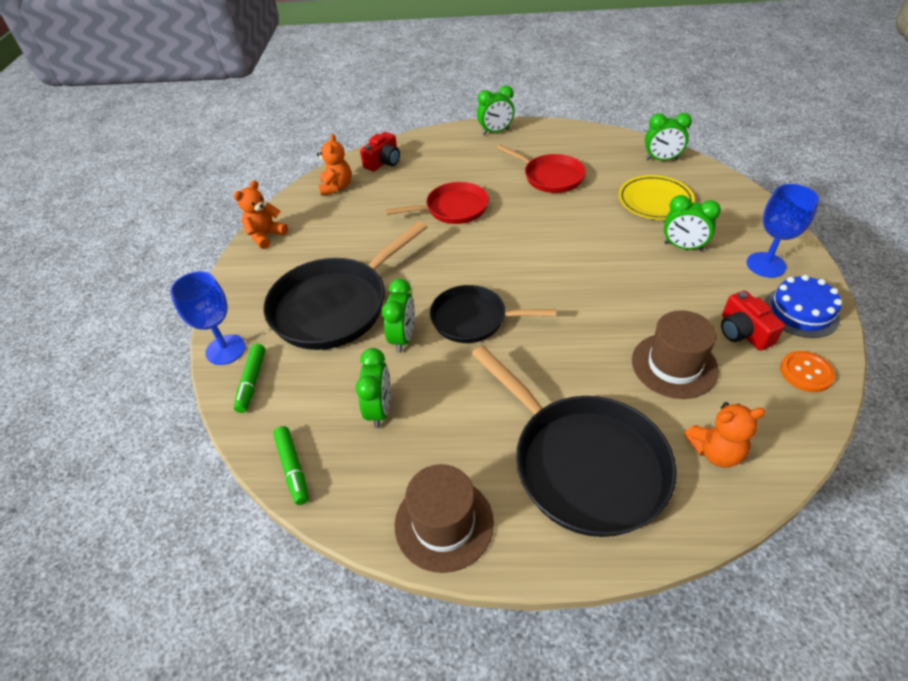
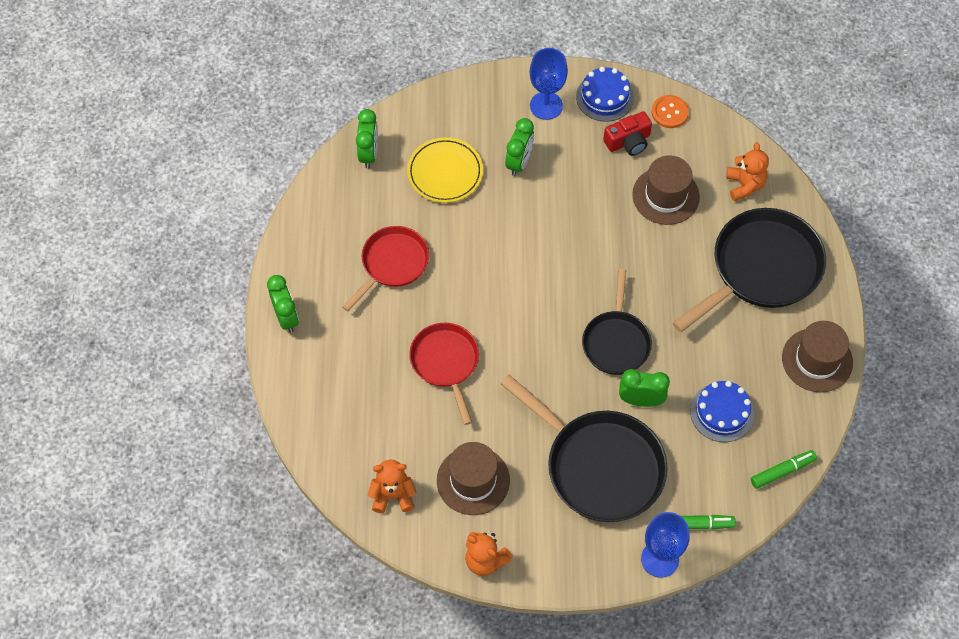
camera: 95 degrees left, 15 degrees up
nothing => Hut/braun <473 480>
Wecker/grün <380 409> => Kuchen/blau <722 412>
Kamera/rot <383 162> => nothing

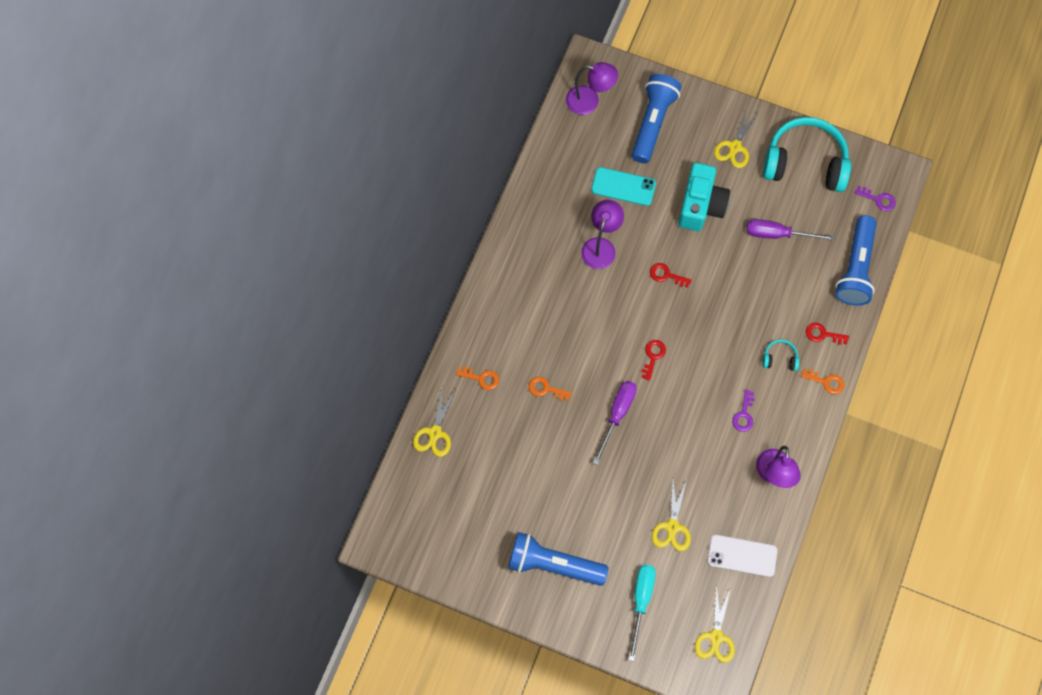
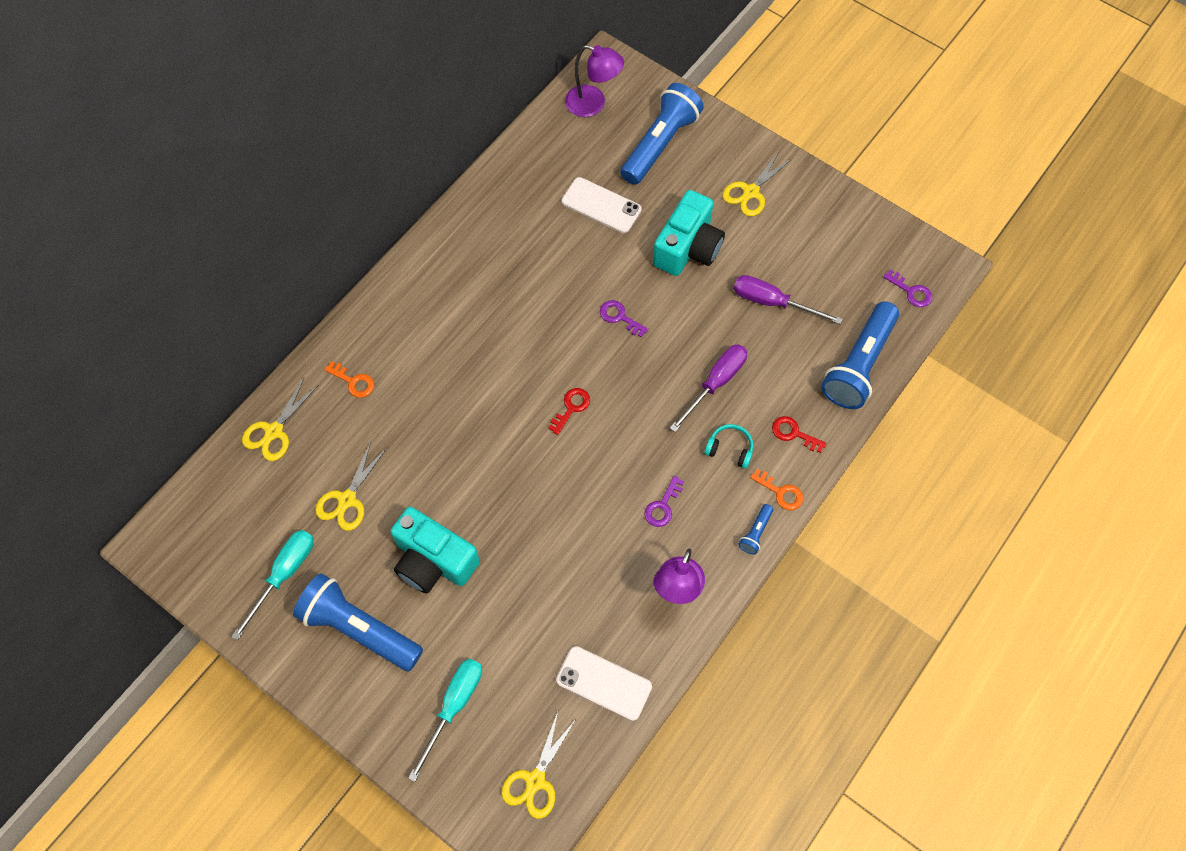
camera: 15 degrees right, 5 degrees down
nothing => Schraubenzieher/türkis <284 575>
Schere/gelb <672 527> => Schere/gelb <347 500>, move
nothing => Kamera/türkis <433 560>
Handy/türkis <623 186> => Handy/weiß <601 205>
Schlüssel/rot <666 275> => Schlüssel/lila <619 317>
Schraubenzieher/lila <617 415> => Schraubenzieher/lila <715 383>, move
nothing => Taschenlampe/blau <755 532>
Schlüssel/orange <545 389> => nothing
Lampe/lila <601 246> => nothing
Kopfhörer/türkis <805 163> => nothing

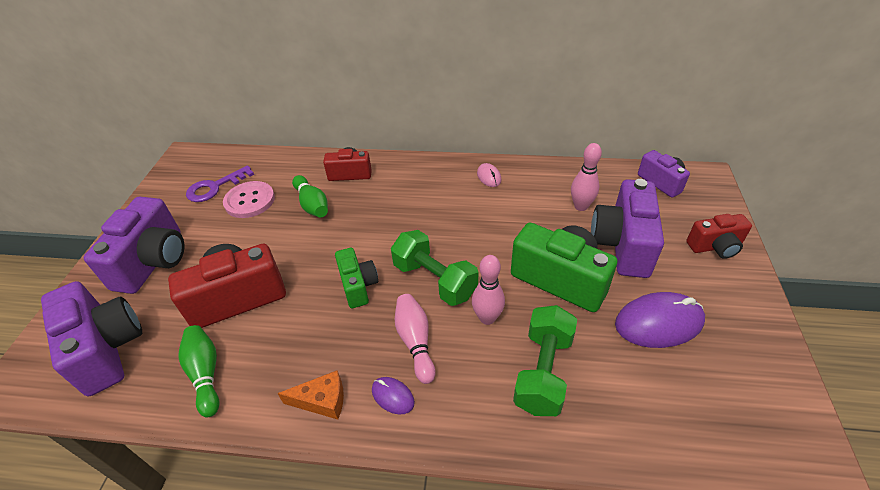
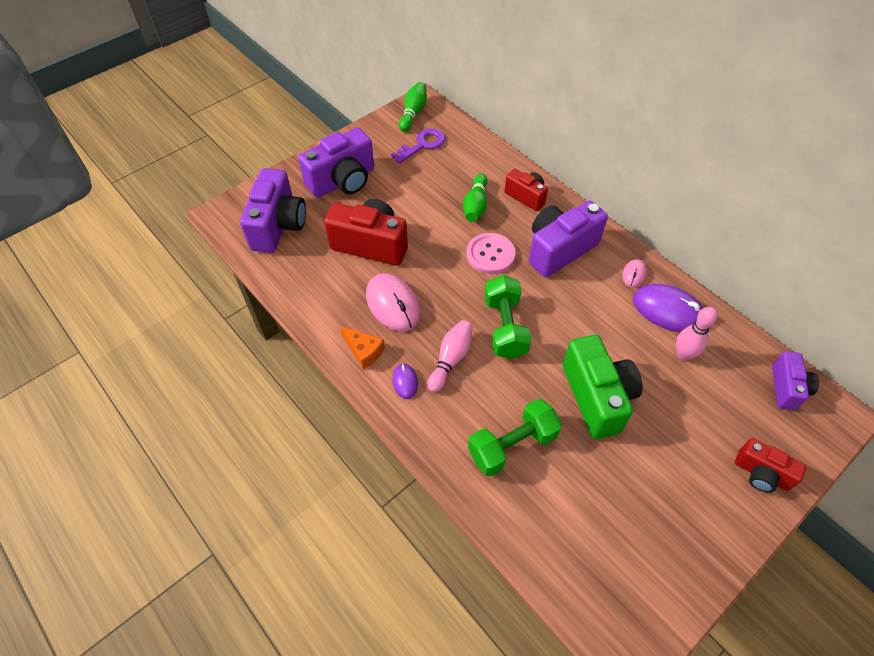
camera: 40 degrees right, 10 degrees up
nothing => Computermaus/rosa <392 304>
Schlüssel/lila <215 187> => Schlüssel/lila <422 145>, 135 degrees clockwise
Bowlingkegel/grün <205 374> => Bowlingkegel/grün <413 113>, move
Knopf/rosa <249 201> => Knopf/rosa <490 254>, move
Kamera/lila <622 244> => Kamera/lila <559 250>, move
Computermaus/lila <658 323> => Computermaus/lila <668 310>, move
Kamera/grün <358 286> => nothing
Bowlingkegel/rosa <487 318> => nothing

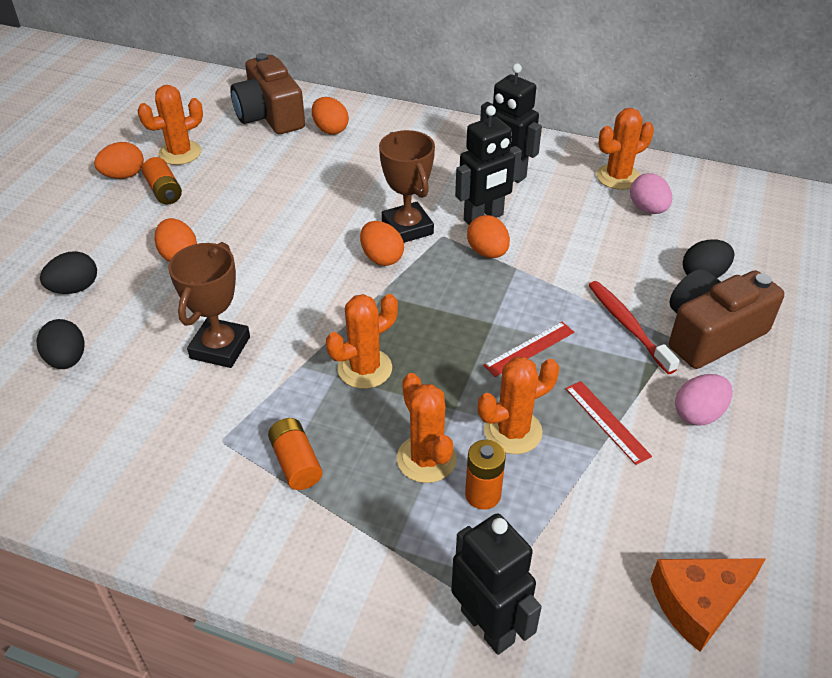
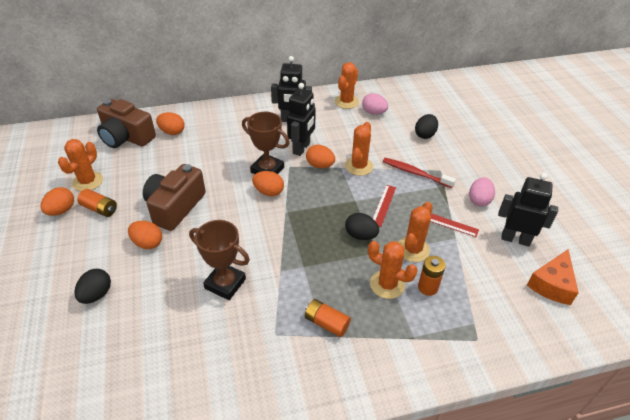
camera: 35 degrees left, 0 degrees up
Kamera/braun <711 333> => Kamera/braun <175 207>, move
Pokal/braun <220 347> => Pokal/braun <225 284>, 45 degrees counterclockwise
Kaktus/orange <365 369> => Kaktus/orange <359 166>, move
Ei/schwarz <67 360> => Ei/schwarz <360 235>, move
Roboter/schwarz <488 626> => Roboter/schwarz <515 239>, move

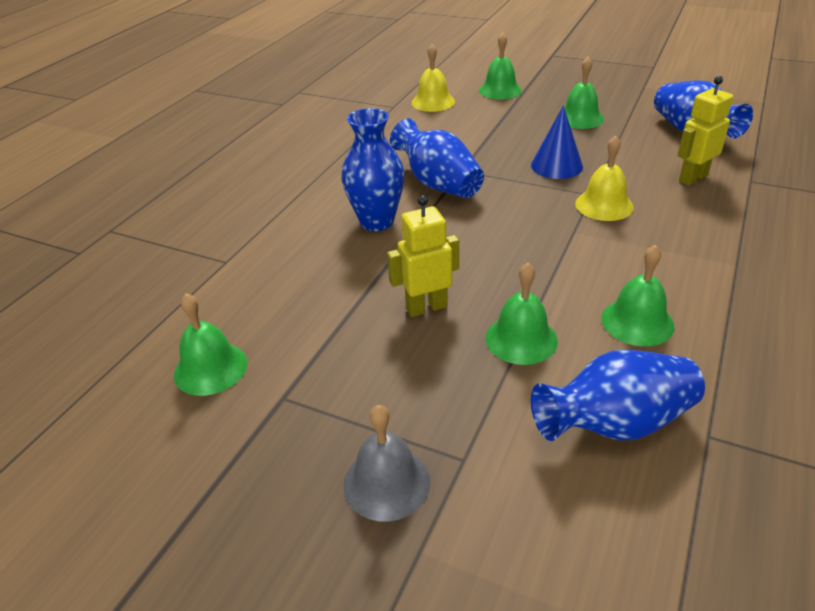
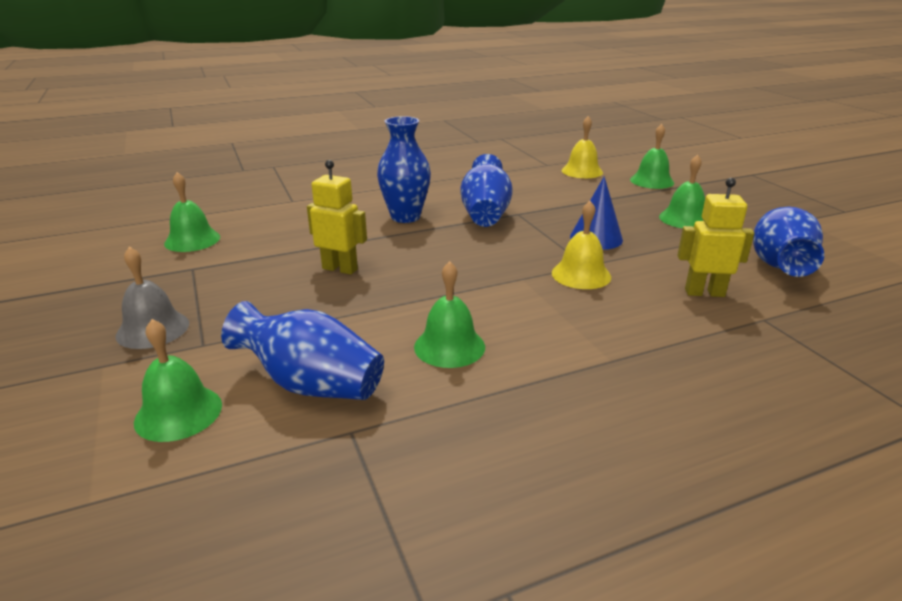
camera: 40 degrees right, 10 degrees down
Glocke/grün <521 339> => Glocke/grün <178 413>, move

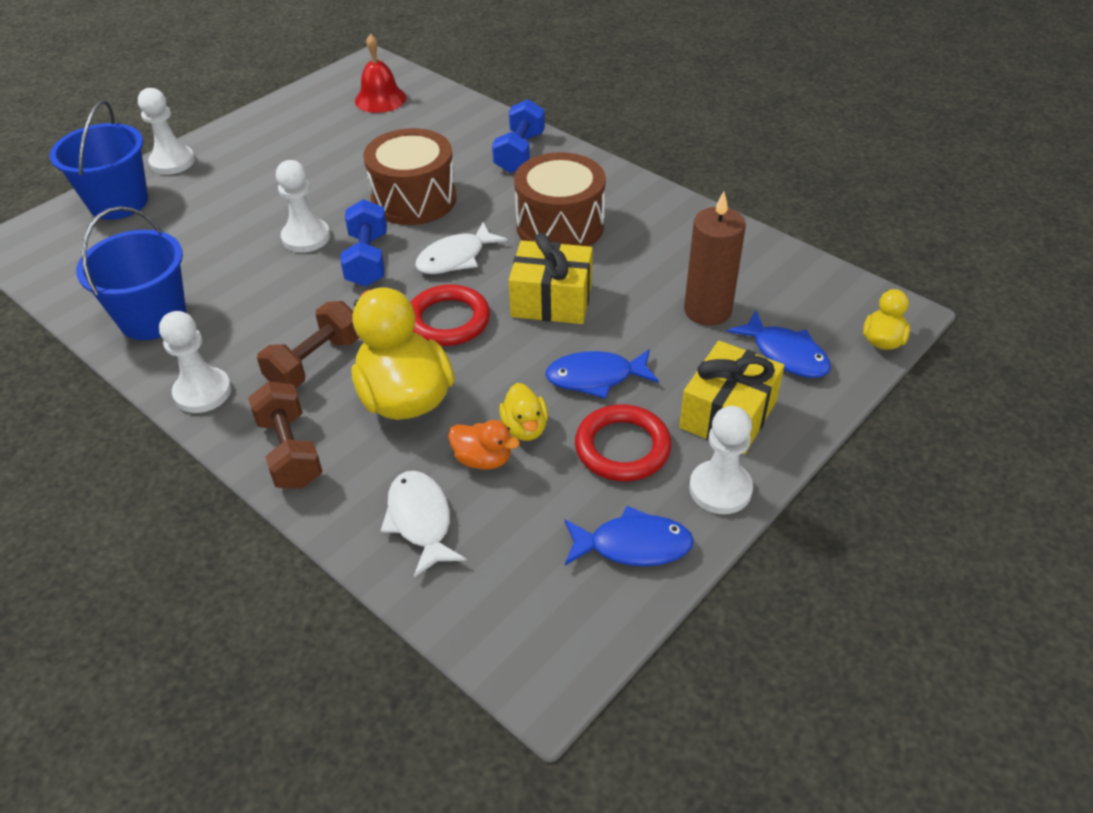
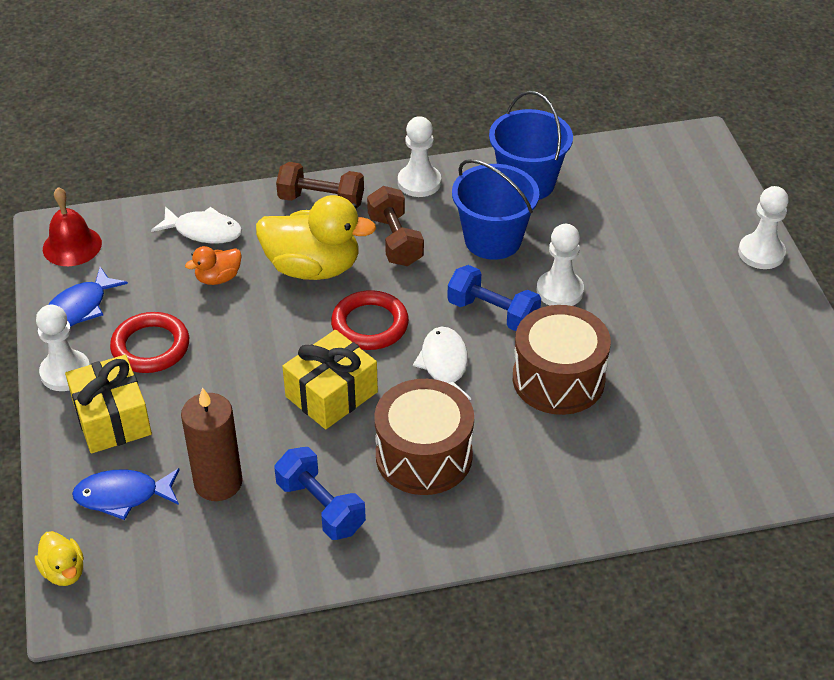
camera: 125 degrees right, 0 degrees up
Glocke/rot <380 99> => Glocke/rot <72 246>, move
Hantel/blau <520 153> => Hantel/blau <320 507>, move
Eimer/blau <118 202> => Eimer/blau <493 240>, move
Ente/gelb <525 428> => nothing
Fisch/blau <595 377> => nothing

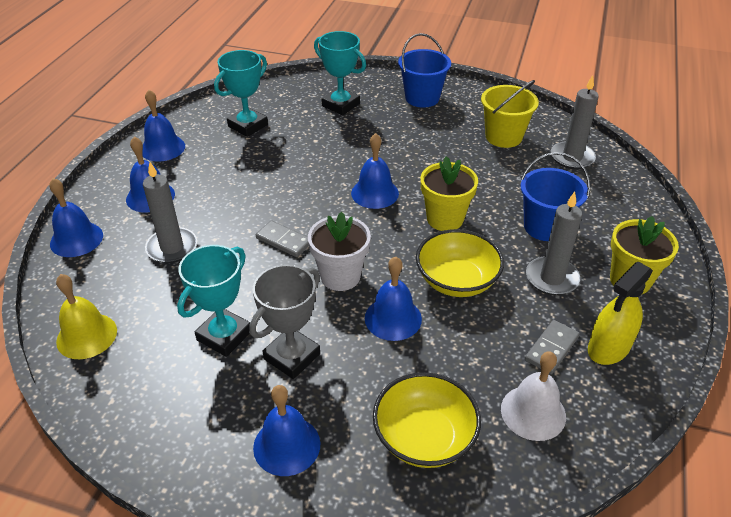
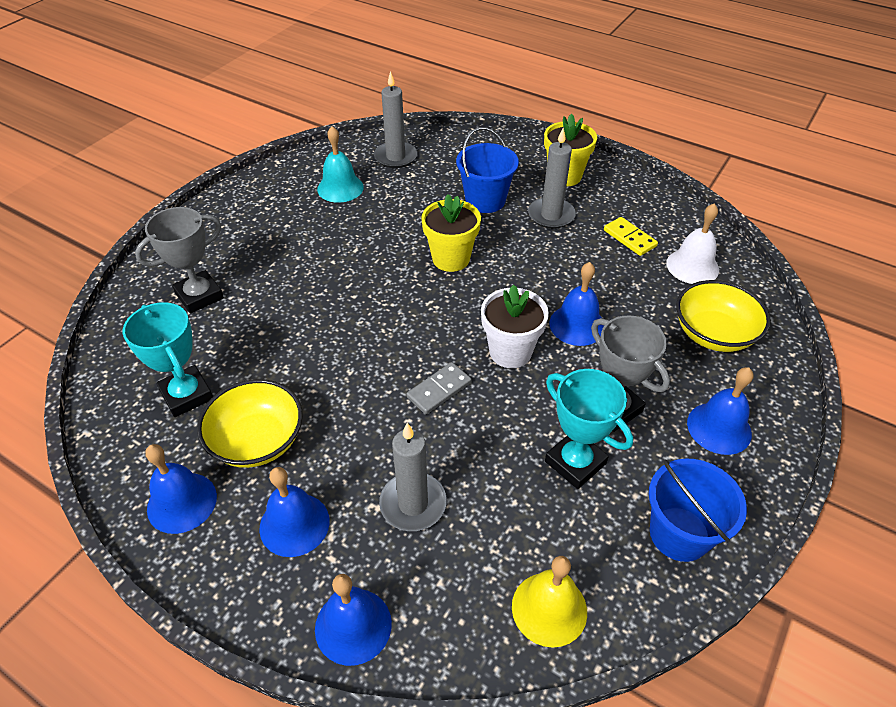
camera: 75 degrees left, 5 degrees up
Pokal/türkis <340 105> => Pokal/grau <199 296>
Schüssel/gelb <456 281> => Schüssel/gelb <257 441>, move
Eimer/gelb <503 137> => Glocke/türkis <340 188>
Dominostein/grau <551 348> => Dominostein/gelb <629 238>
Eimer/blau <422 98> => Eimer/blau <679 534>, move
Glocke/blau <375 193> => nothing
Sprühflasche/gelb <609 348> => nothing

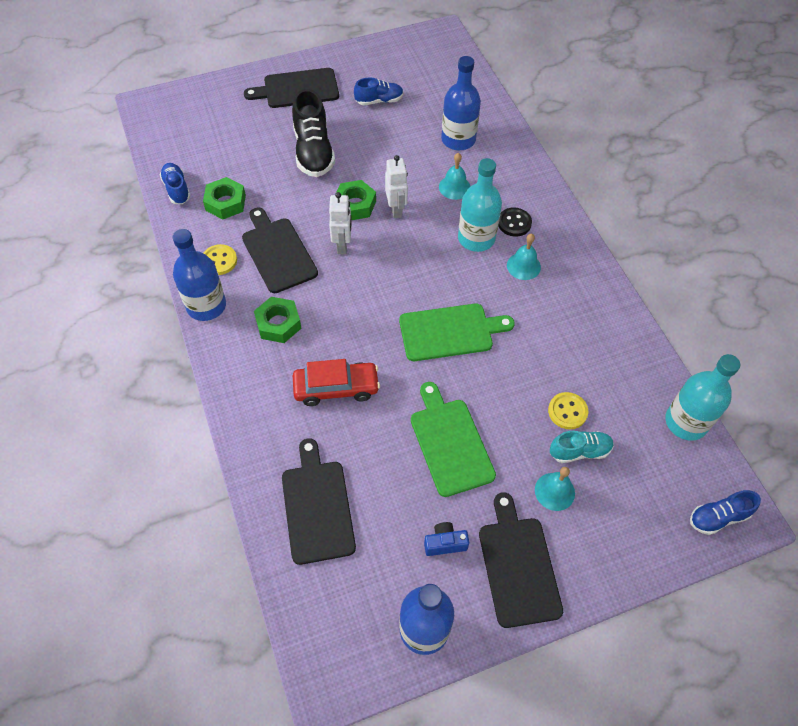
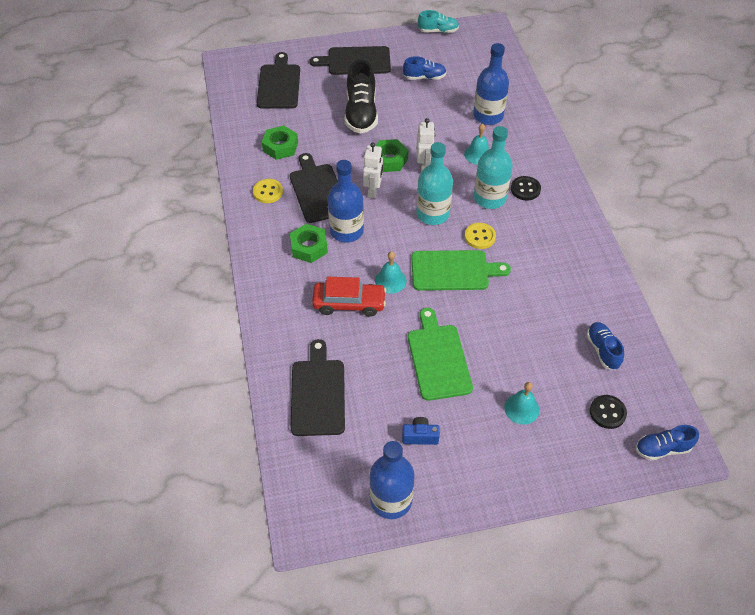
camera: 10 degrees right, 5 degrees down
Schneidebrett/schwarz <518 566> => Schneidebrett/schwarz <279 84>, move
Flasche/blau <206 306> => Flasche/blau <346 231>, move
Glocke/türkis <523 266> => Glocke/türkis <390 280>, move
Flasche/türkis <686 422> => Flasche/türkis <432 214>, move
Schuh/türkis <579 451> => Schuh/türkis <438 31>, move
Knopf/gelb <567 411> => Knopf/gelb <480 237>, move
Schuh/blau <177 189> => Schuh/blau <602 350>, move
nothing => Knopf/schwarz <607 412>

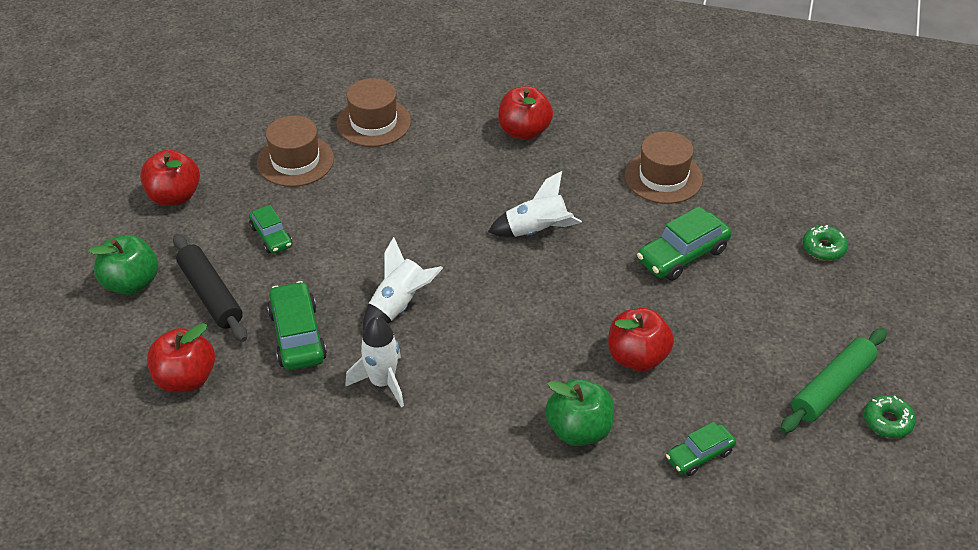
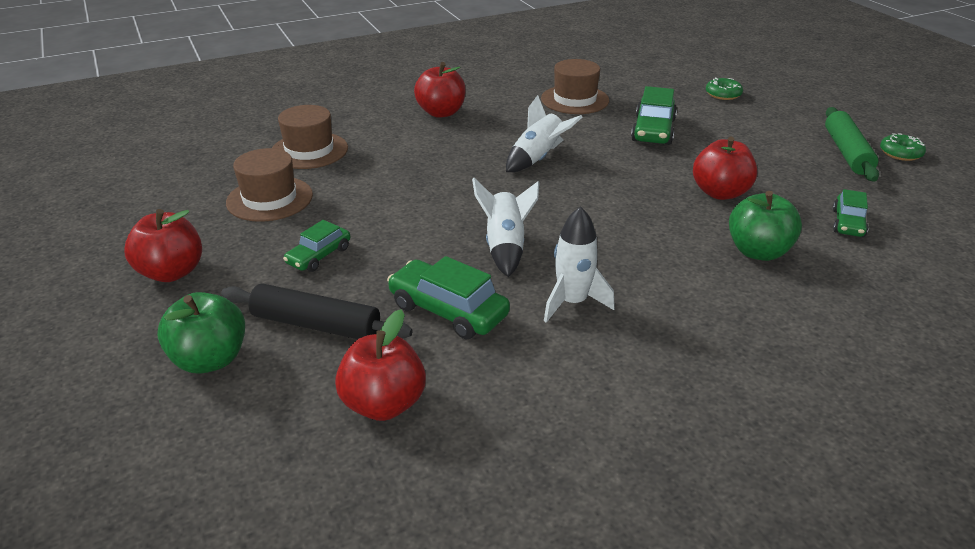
camera: 40 degrees left, 10 degrees down
Auto/grün <271 236> => Auto/grün <319 256>, 105 degrees clockwise

